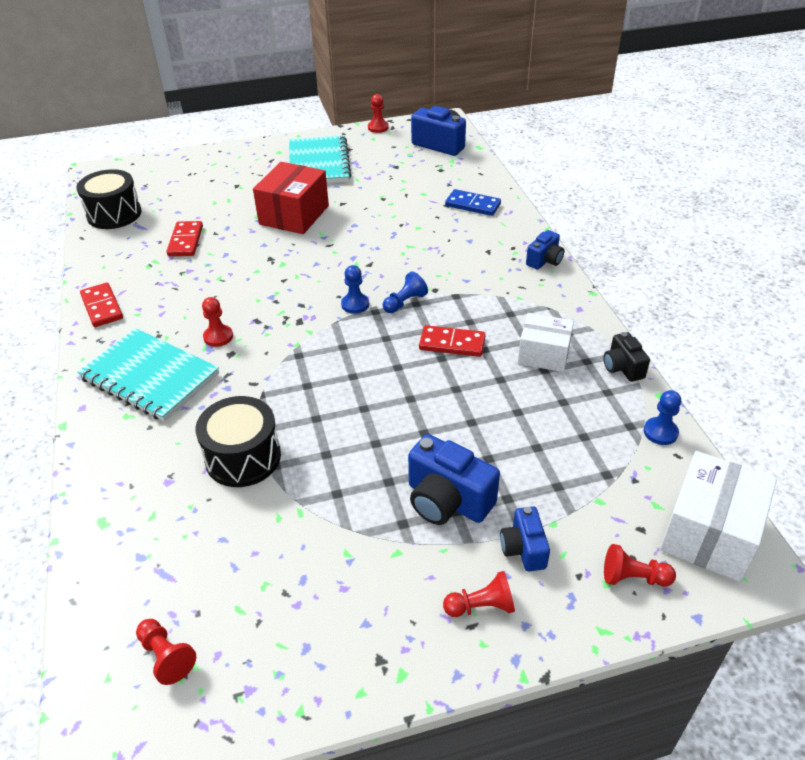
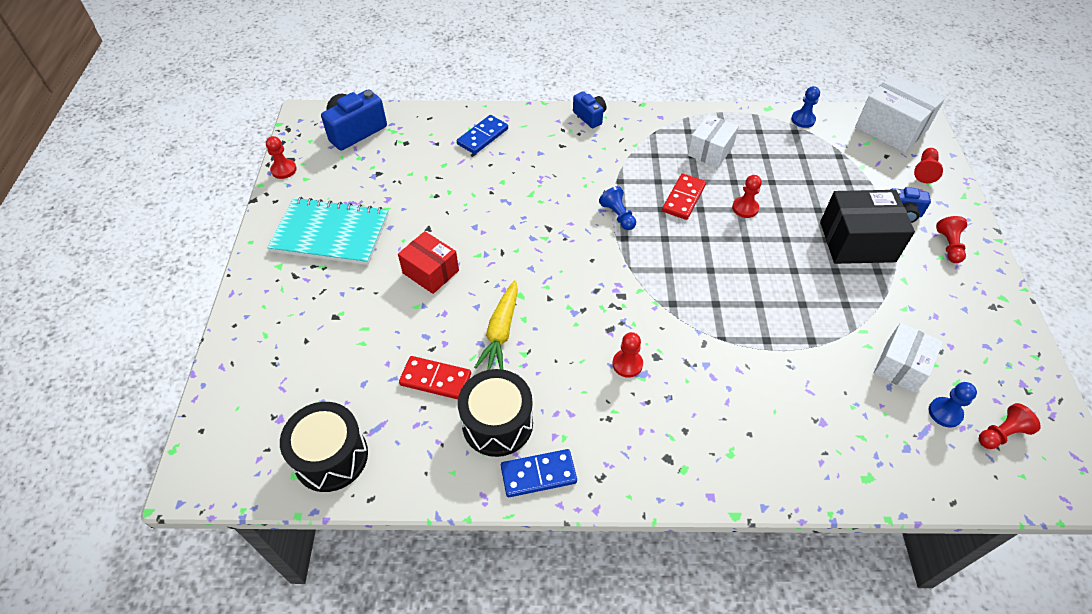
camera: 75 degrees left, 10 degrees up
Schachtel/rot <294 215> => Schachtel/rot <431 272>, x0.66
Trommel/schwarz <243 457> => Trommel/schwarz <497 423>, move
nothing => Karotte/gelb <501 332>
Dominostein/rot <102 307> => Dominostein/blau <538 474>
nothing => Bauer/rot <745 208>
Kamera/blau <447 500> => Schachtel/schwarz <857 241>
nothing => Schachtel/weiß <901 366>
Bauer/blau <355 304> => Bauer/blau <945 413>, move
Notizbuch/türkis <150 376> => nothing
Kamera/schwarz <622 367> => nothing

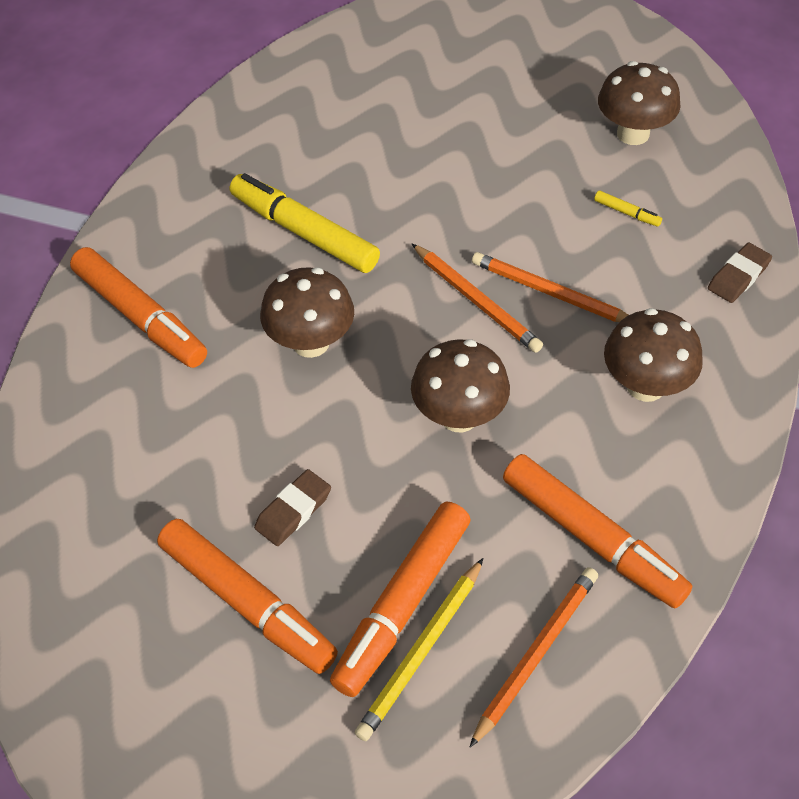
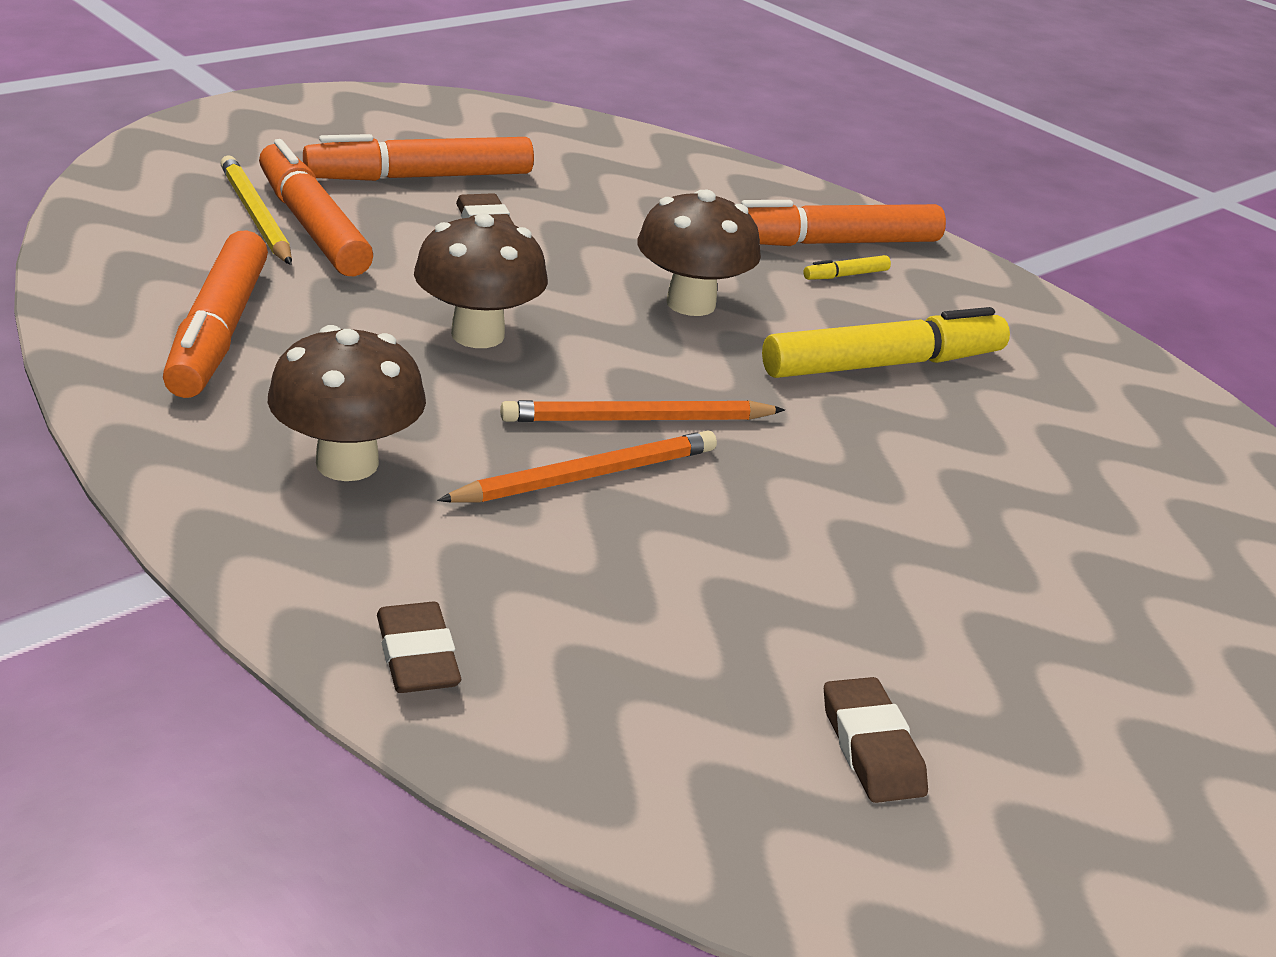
camera: 115 degrees right, 20 degrees down
Filzstift/orange <592 538> => Filzstift/orange <218 331>, 75 degrees counterclockwise
Filzstift/gelb <626 213> => Filzstift/gelb <845 275>, move
Pilz/braun <633 134> => Radiergummi/braun <871 747>
Bleistift/orange <536 654> => nothing

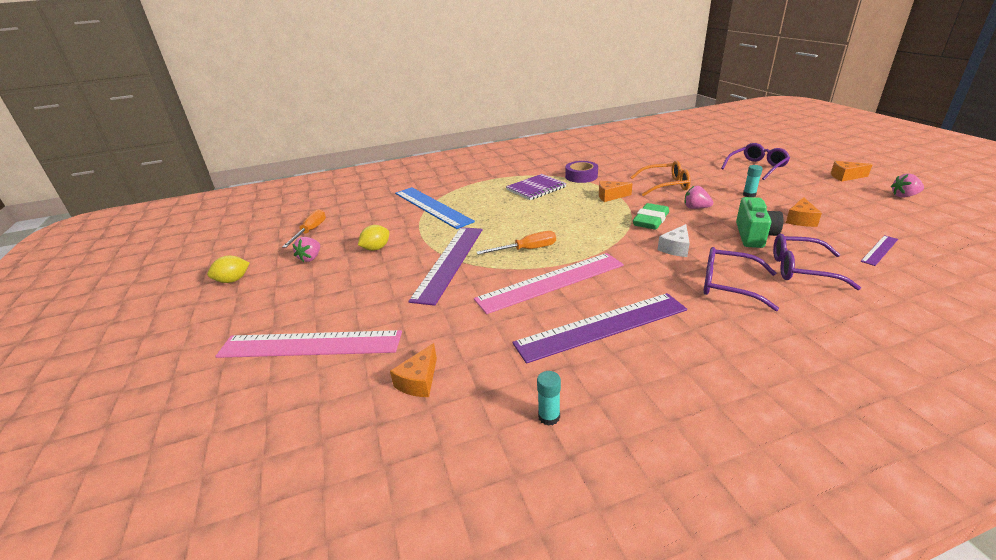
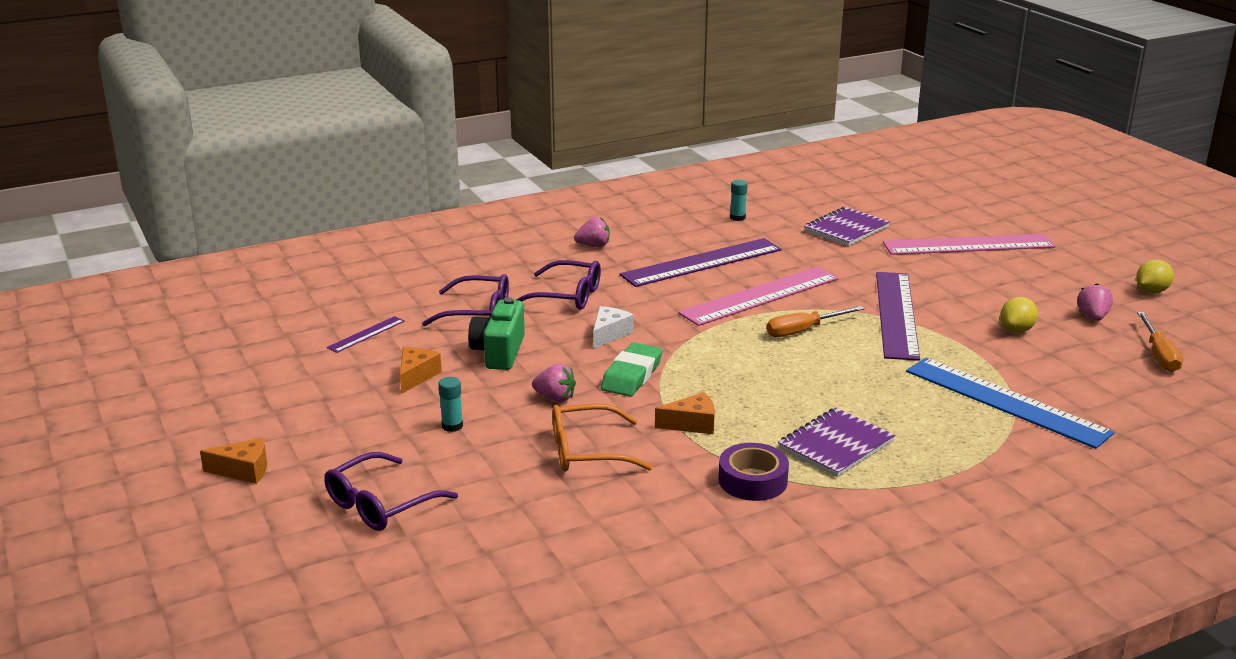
camera: 170 degrees right, 5 degrees down
Erdbeere/rosa <904 196> => Erdbeere/rosa <593 246>, move
Käse/orange <419 381> => Notizbuch/lila <846 229>

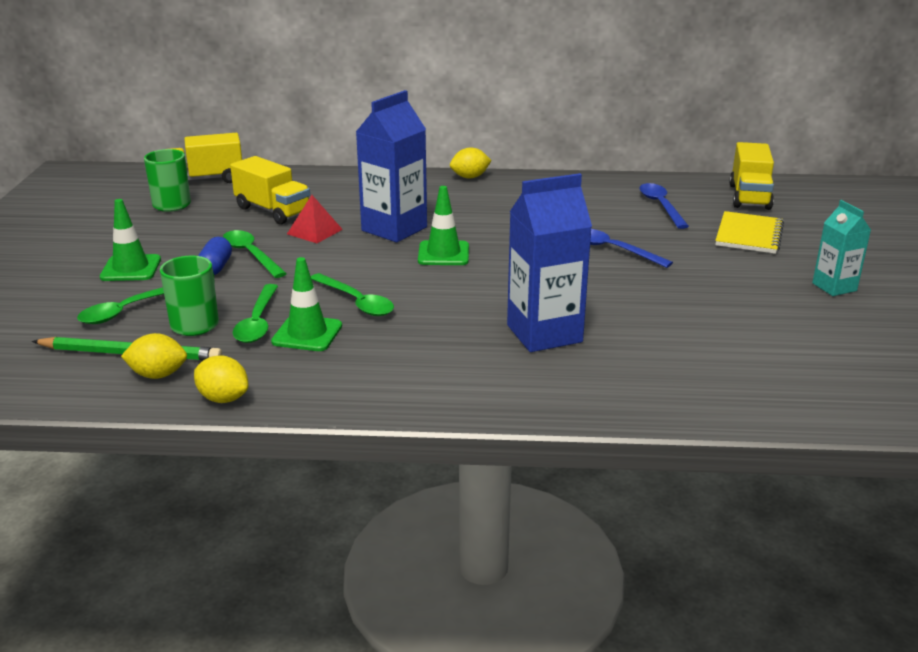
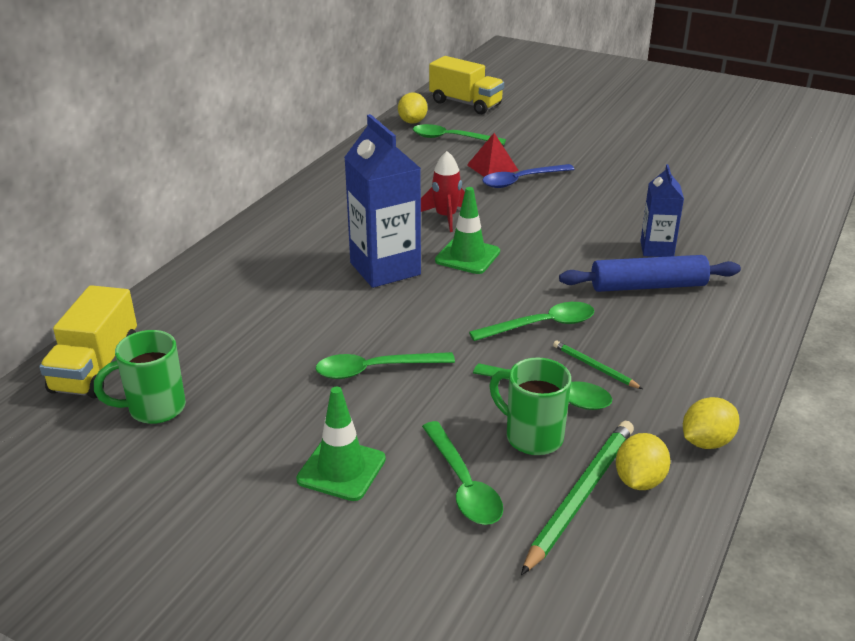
camera: 65 degrees left, 5 degrees up
Zitrone/gelb <470 177> => Zitrone/gelb <412 122>, move
Löffel/blau <661 206> => Löffel/grün <451 138>
nothing => Rakete/rot <446 217>
Pyramide/rot <315 231> => Pyramide/rot <492 167>, move
Leitkegel/grün <307 334> => Bleistift/grün <594 367>
nothing => Nudelholz/blau <648 286>
Getränkekarton/blau <544 333> => Getränkekarton/blau <656 249>, x0.58
Kapsel/blau <216 267> => nothing
Lastwagen/gelb <273 211> => nothing
Notizbuch/gelb <749 235> => nothing
Getränkekarton/türkis <834 287> => nothing

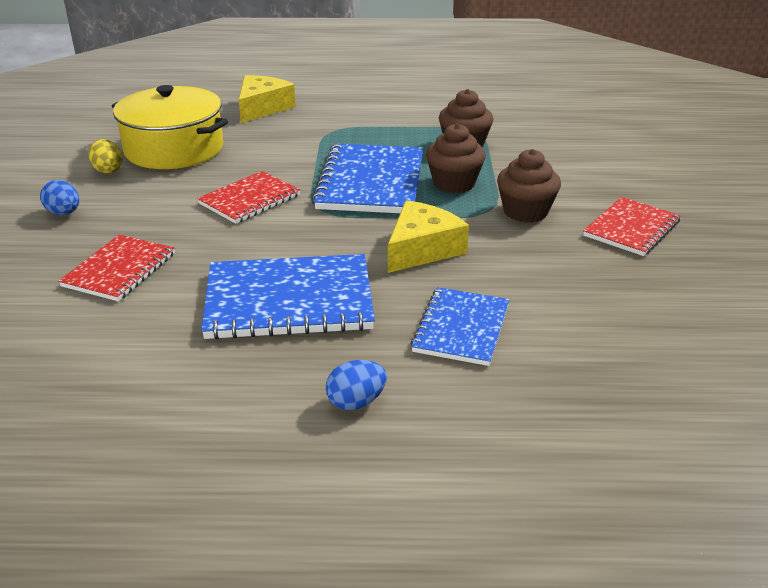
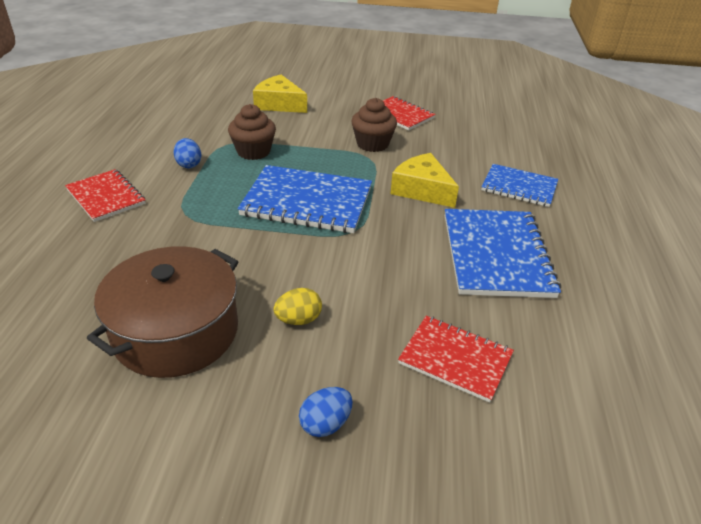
camera: 85 degrees left, 5 degrees up
Notizbuch/rot <250 199> => Notizbuch/rot <106 197>, move
Kochtopf/gelb <174 149> => Kochtopf/braun <176 332>
Ei/blau <356 402> => Ei/blau <189 164>, move
Käse/gelb <262 108> => Käse/gelb <279 104>, move
Ei/gelb <108 170> => Ei/gelb <298 320>, move
Muffin/braun <454 183> => nothing

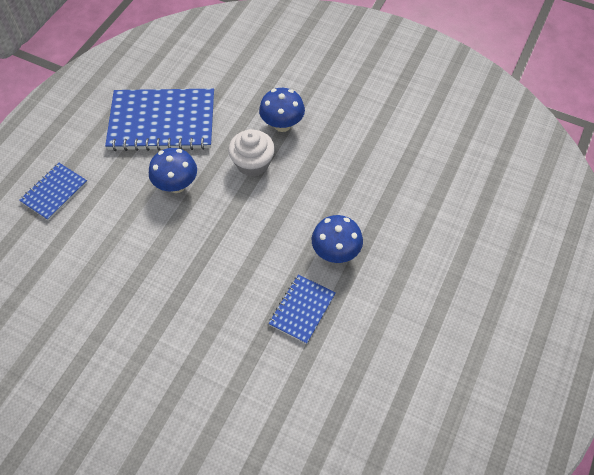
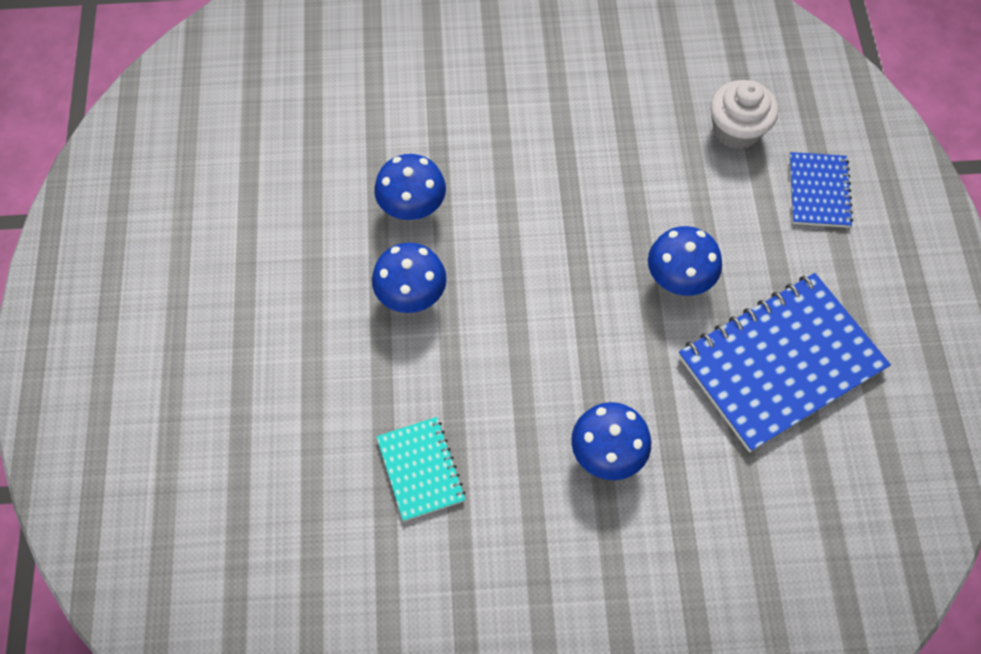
camera: 150 degrees right, 5 degrees up
Notizbuch/blau <302 309> => Pilz/blau <412 208>
nothing => Notizbuch/türkis <421 469>
Muffin/weiß <253 163> => Muffin/weiß <736 130>, move

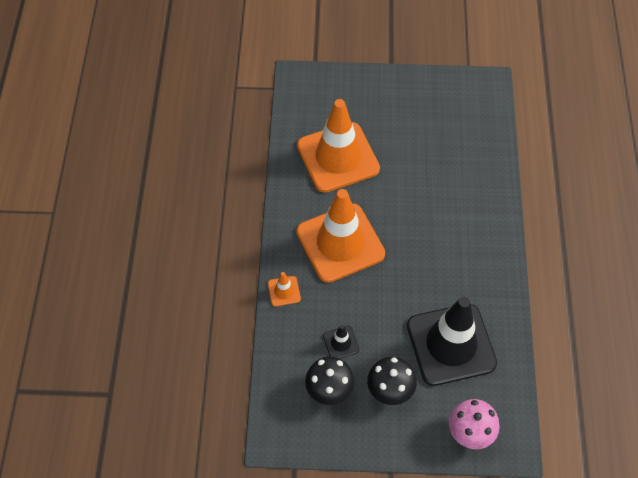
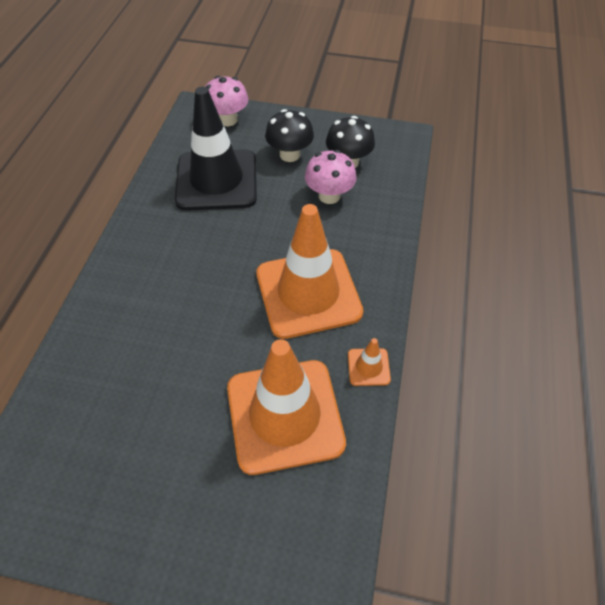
camera: 170 degrees left, 5 degrees down
Leitkegel/schwarz <341 343> => Pilz/rosa <329 196>
Leitkegel/orange <284 291> => Leitkegel/orange <368 367>, move

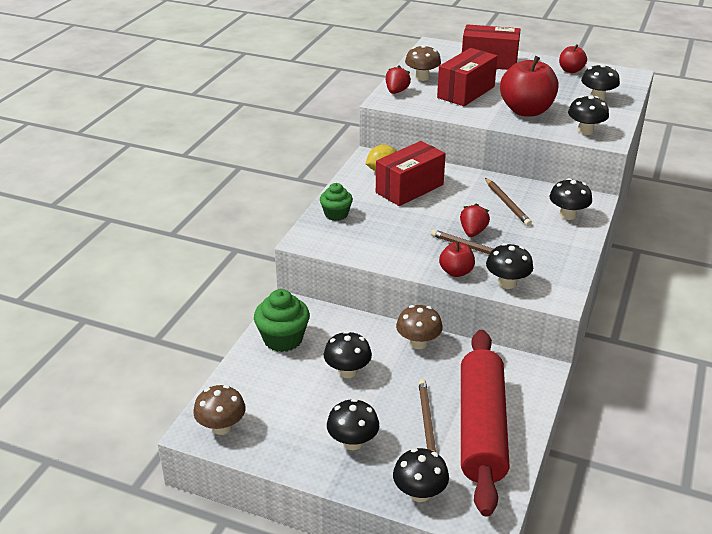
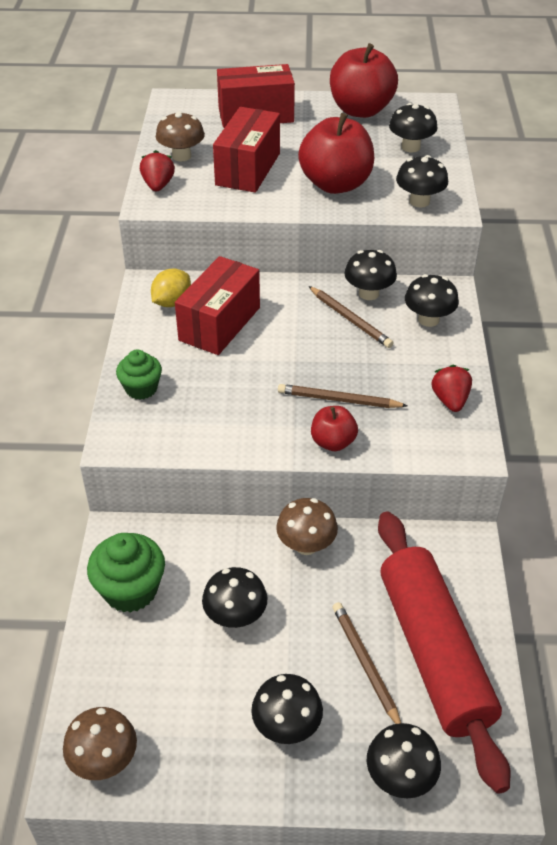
camera: 20 degrees left, 10 degrees up
Apfel/rot <571 70> => Apfel/rot <361 110>, x1.92
Pilz/schwarz <507 283> => Pilz/schwarz <368 293>, move
Erdbeere/rot <473 232> => Erdbeere/rot <450 400>, move

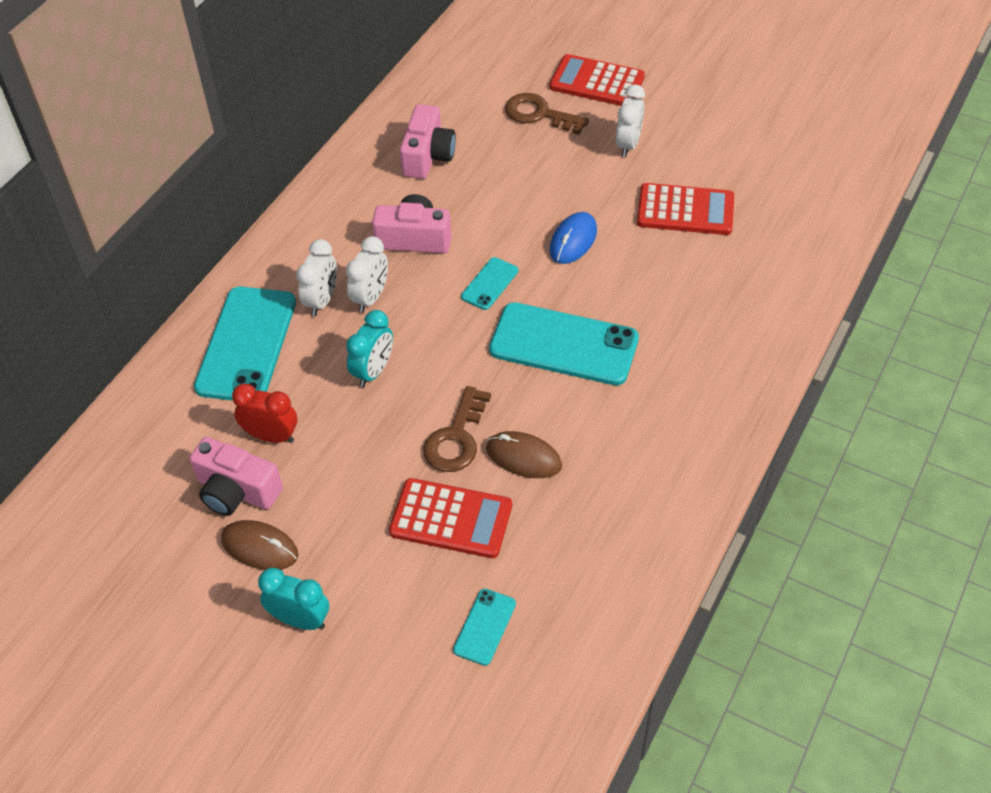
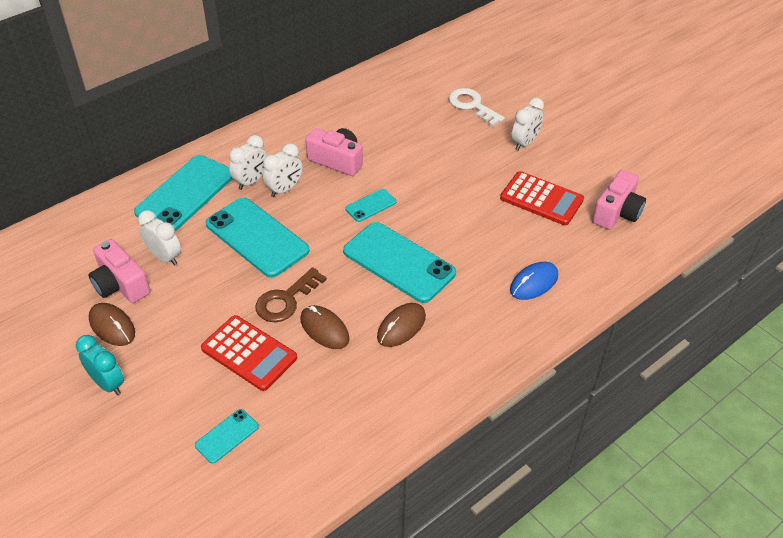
camera: 20 degrees right, 5 degrees down
Wecker/rot <271 436> => Wecker/weiß <164 257>
Wecker/türkis <373 371> => Handy/türkis <257 237>
nothing => Computermaus/braun <401 327>
Schlüssel/braun <539 114> => Schlüssel/weiß <472 105>
Computermaus/blau <573 240> => Computermaus/blau <534 283>, move
Kamera/rosa <428 156> => Kamera/rosa <617 212>, move
Taschenrechner/rot <597 82> => nothing

